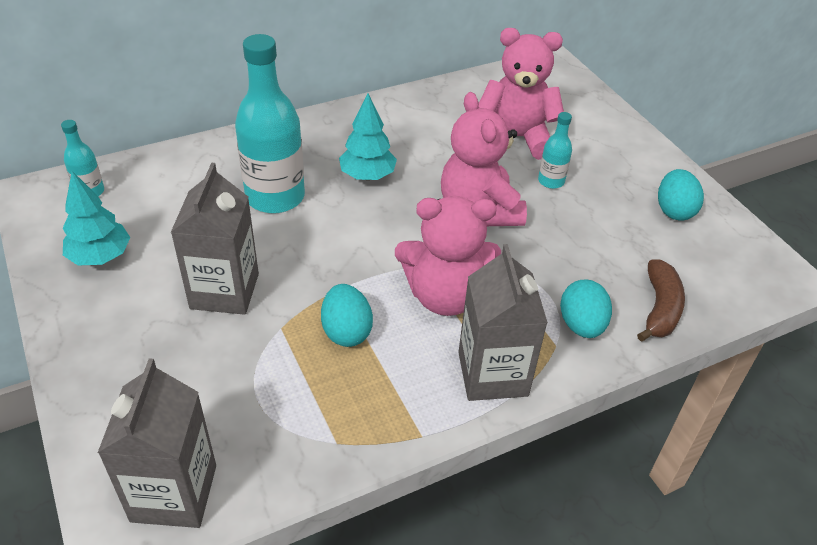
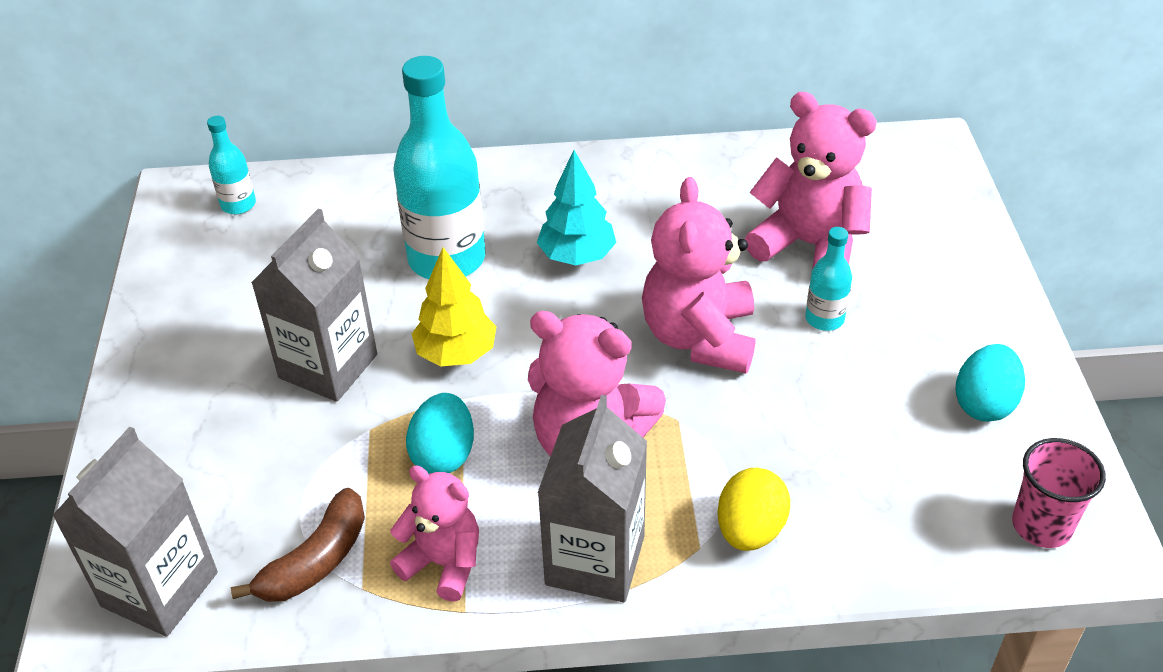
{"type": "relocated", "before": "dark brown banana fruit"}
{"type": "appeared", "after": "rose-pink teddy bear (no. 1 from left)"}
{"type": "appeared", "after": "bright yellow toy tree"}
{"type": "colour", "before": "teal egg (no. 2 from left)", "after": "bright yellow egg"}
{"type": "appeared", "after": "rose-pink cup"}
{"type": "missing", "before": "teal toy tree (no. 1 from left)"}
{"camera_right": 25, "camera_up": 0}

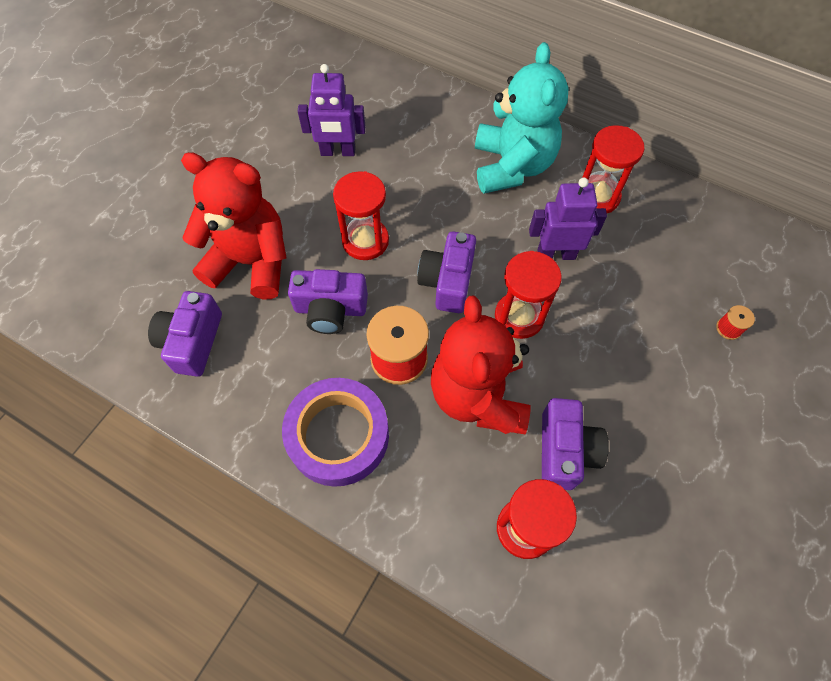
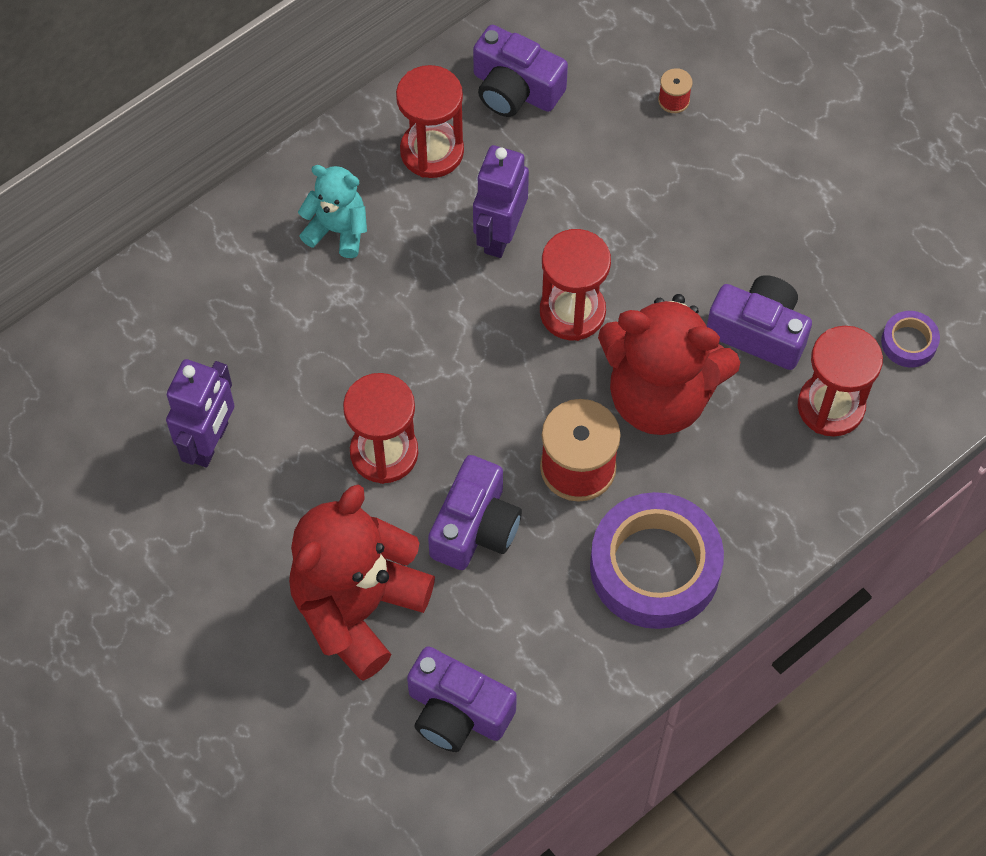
{"type": "size", "before": "teal teddy bear", "scale": 0.53}
{"type": "relocated", "before": "purple camera (no. 3 from left)"}
{"type": "appeared", "after": "purple roll of tape (no. 2 from left)"}
{"camera_right": -70, "camera_up": 0}

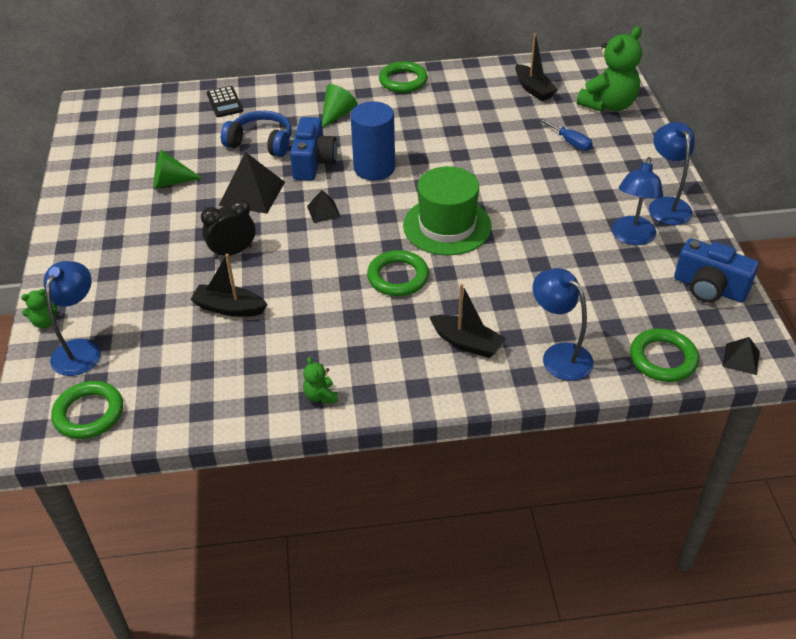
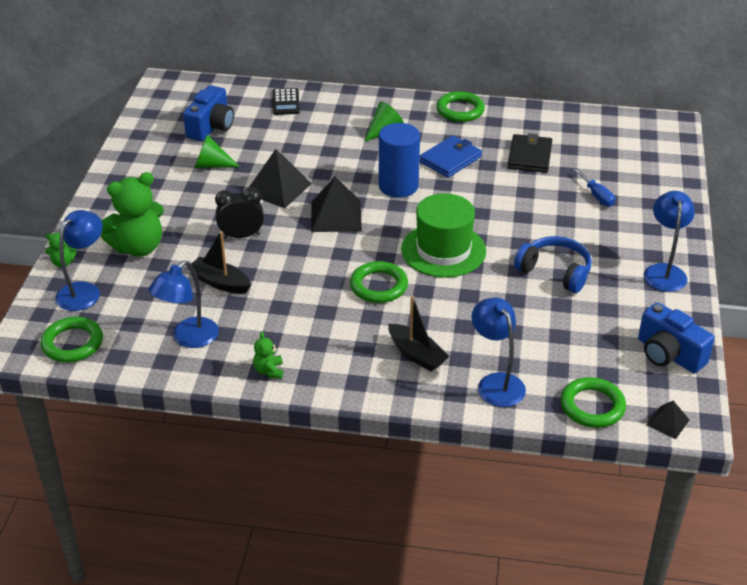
{"type": "relocated", "before": "leaf-green teddy bear (no. 3 from left in the first image)", "after": "leaf-green teddy bear (no. 2 from left)"}
{"type": "relocated", "before": "cobalt lamp (no. 3 from left in the first image)", "after": "cobalt lamp (no. 2 from left)"}
{"type": "relocated", "before": "cobalt camera (no. 1 from left)"}
{"type": "size", "before": "jet-black pyramid (no. 2 from left)", "scale": 1.88}
{"type": "appeared", "after": "cobalt card wallet"}
{"type": "appeared", "after": "jet-black card wallet"}
{"type": "relocated", "before": "cobalt headphones"}
{"type": "missing", "before": "jet-black boat (no. 3 from left)"}
{"camera_right": 15, "camera_up": -5}

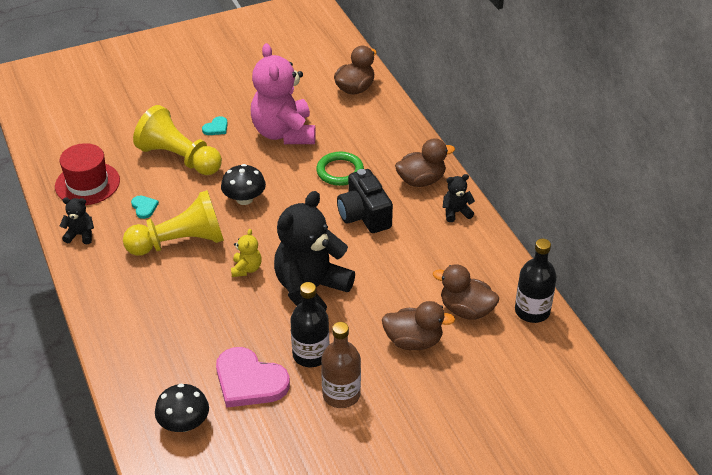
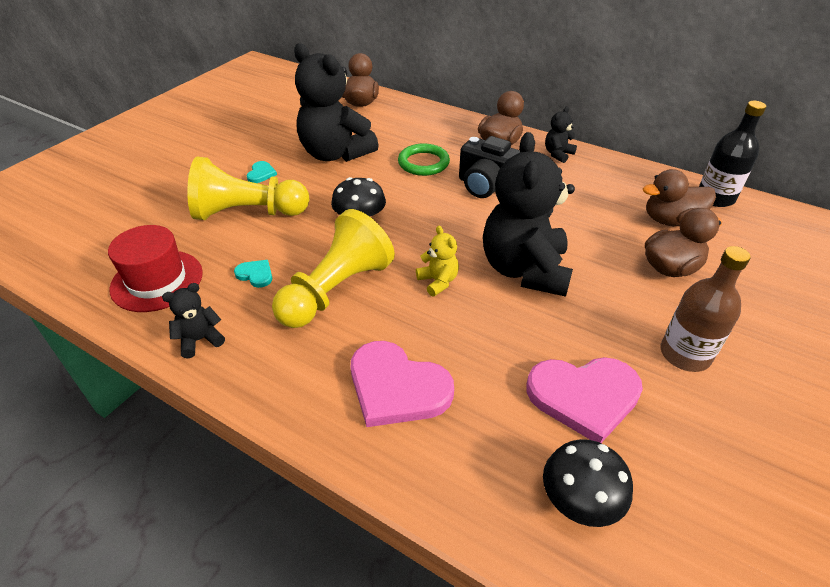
{"type": "colour", "before": "rose-pink teddy bear", "after": "jet-black teddy bear (no. 2 from left)"}
{"type": "appeared", "after": "rose-pink heart shape (no. 1 from left)"}
{"type": "missing", "before": "jet-black bottle (no. 1 from left)"}
{"camera_right": -35, "camera_up": 0}

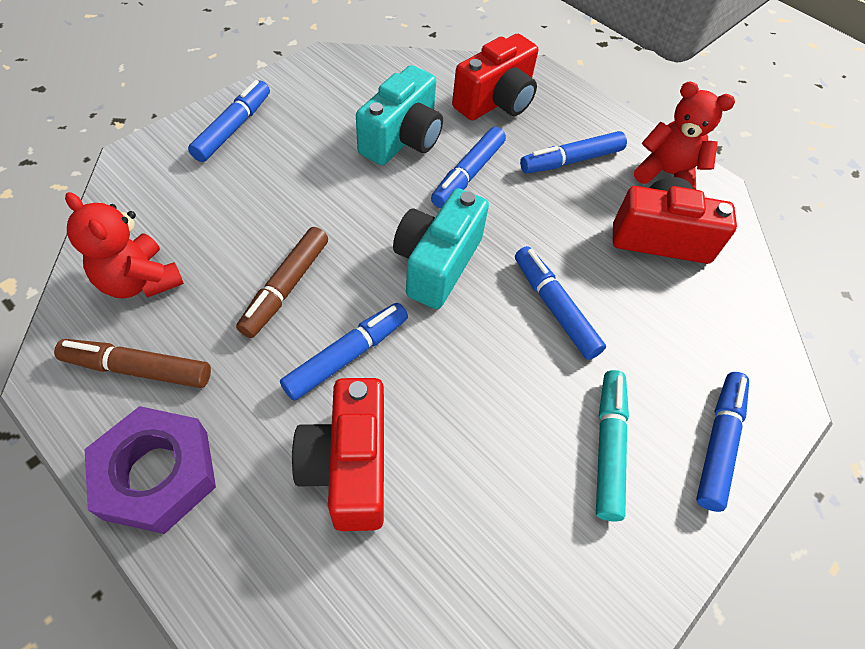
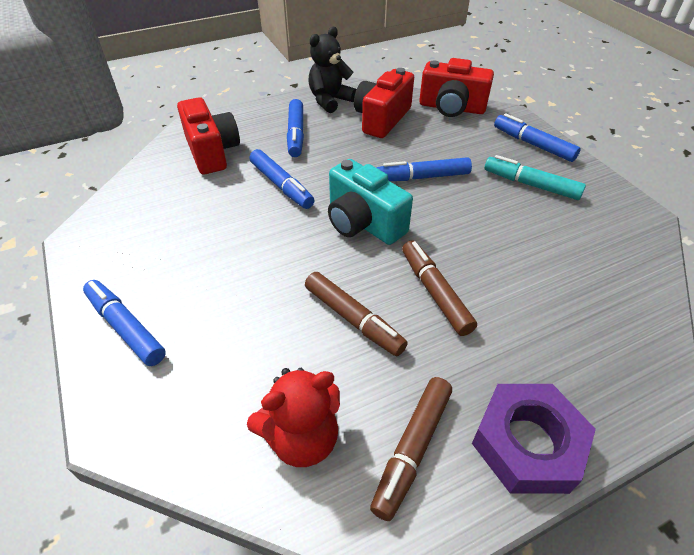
{"type": "colour", "before": "red teddy bear (no. 2 from left)", "after": "jet-black teddy bear"}
{"type": "colour", "before": "cobalt marker pen (no. 2 from left)", "after": "dark brown marker pen (no. 3 from left)"}
{"type": "relocated", "before": "red camera (no. 1 from left in the first image)", "after": "red camera (no. 3 from left)"}
{"type": "missing", "before": "teal camera (no. 1 from left)"}
{"camera_right": -65, "camera_up": -10}

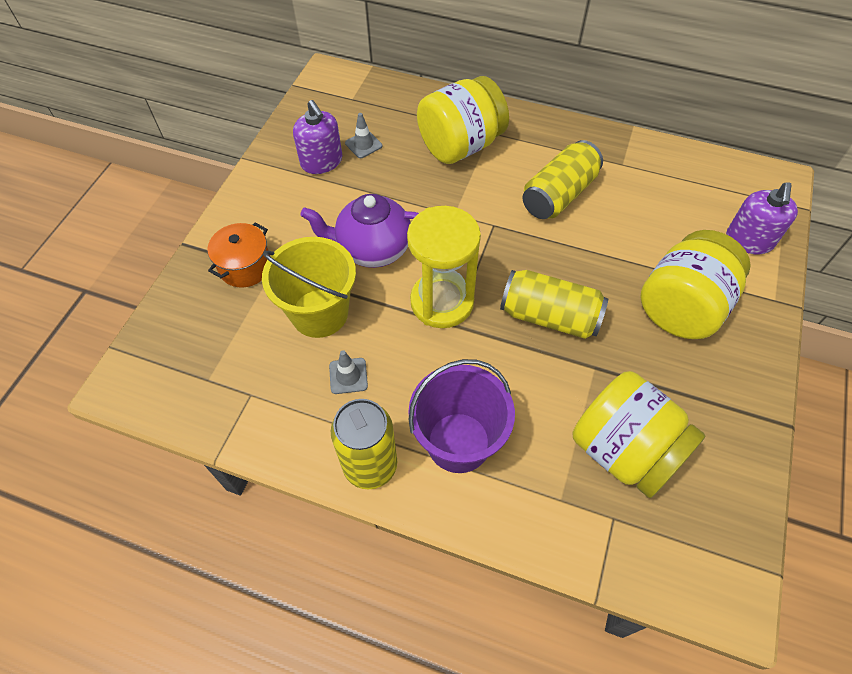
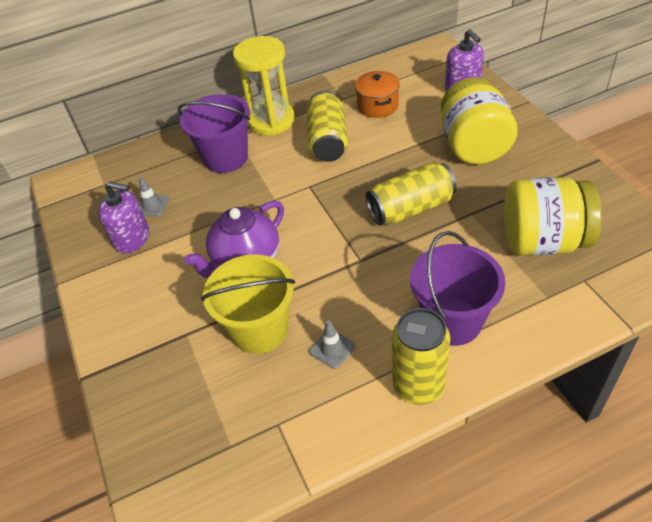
{"type": "exchanged", "before": "bright yellow jar (no. 1 from left)", "after": "purple sand bucket (no. 1 from left)"}
{"type": "relocated", "before": "bright yellow sandglass"}
{"type": "relocated", "before": "bright orange stockpot"}
{"camera_right": -40, "camera_up": -10}

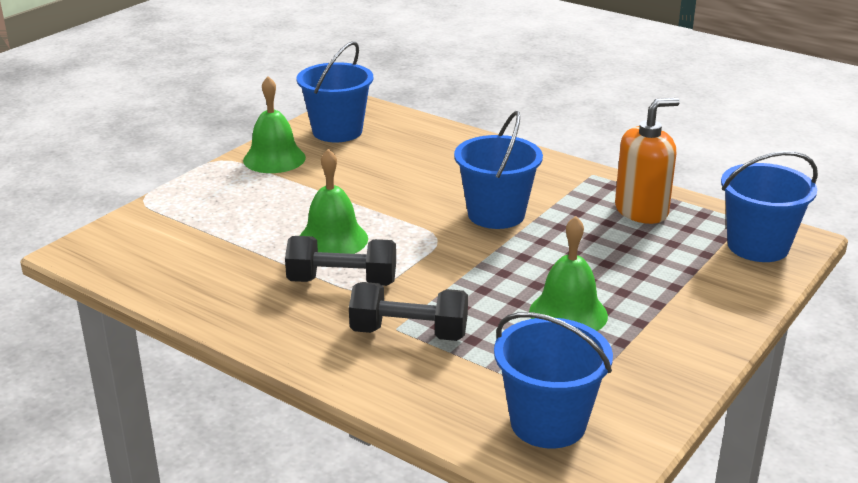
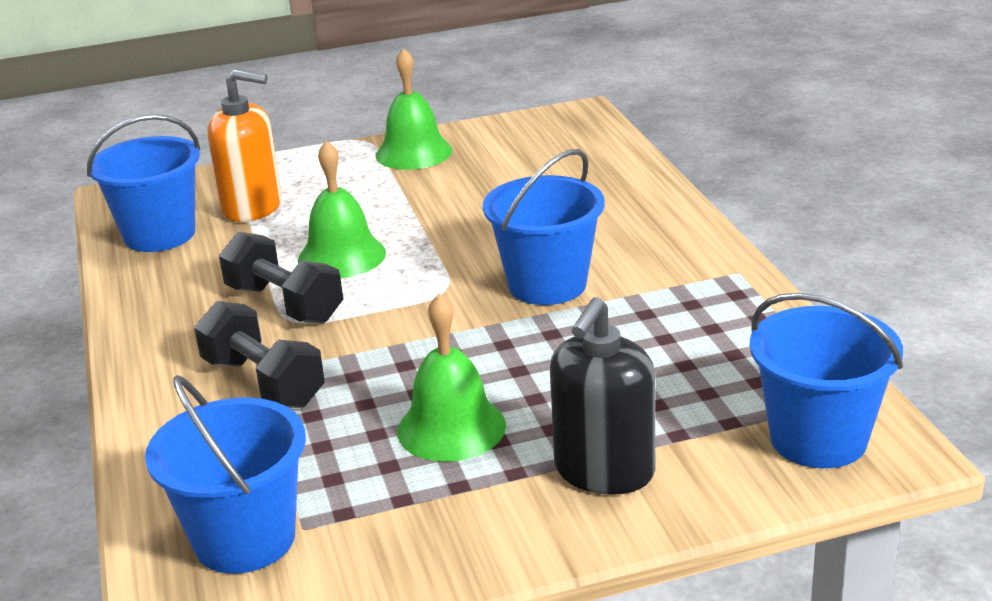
{"type": "relocated", "before": "cobalt sand bucket (no. 1 from left)"}
{"type": "relocated", "before": "bright orange pump bottle"}
{"type": "appeared", "after": "jet-black pump bottle"}
{"camera_right": 40, "camera_up": 0}

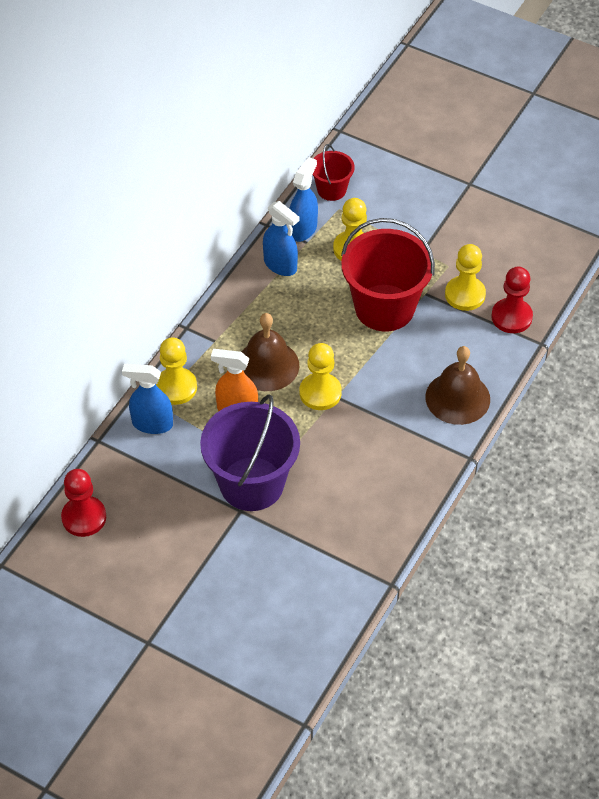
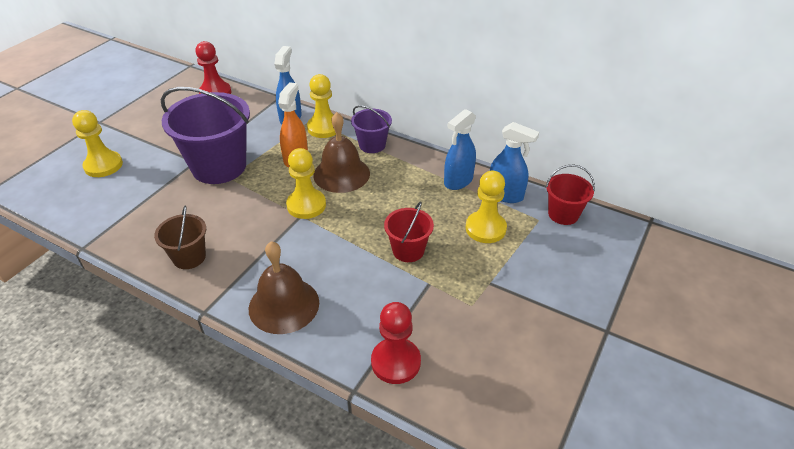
{"type": "relocated", "before": "bright yellow chess pawn (no. 4 from left in the first image)", "after": "bright yellow chess pawn (no. 1 from left)"}
{"type": "appeared", "after": "dark brown sand bucket"}
{"type": "appeared", "after": "purple sand bucket (no. 2 from left)"}
{"type": "size", "before": "red sand bucket (no. 2 from left in the first image)", "scale": 0.51}
{"camera_right": 90, "camera_up": -10}

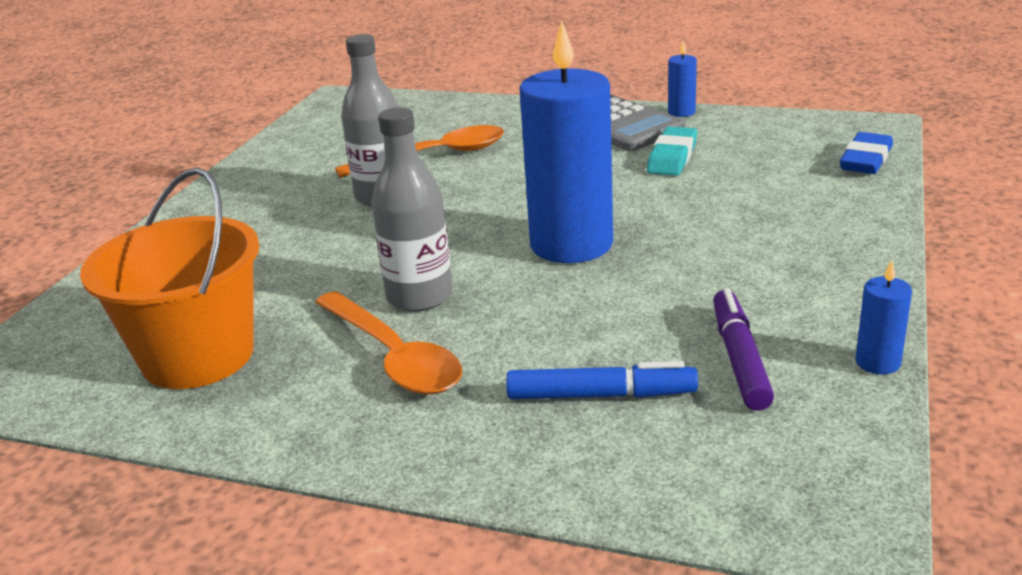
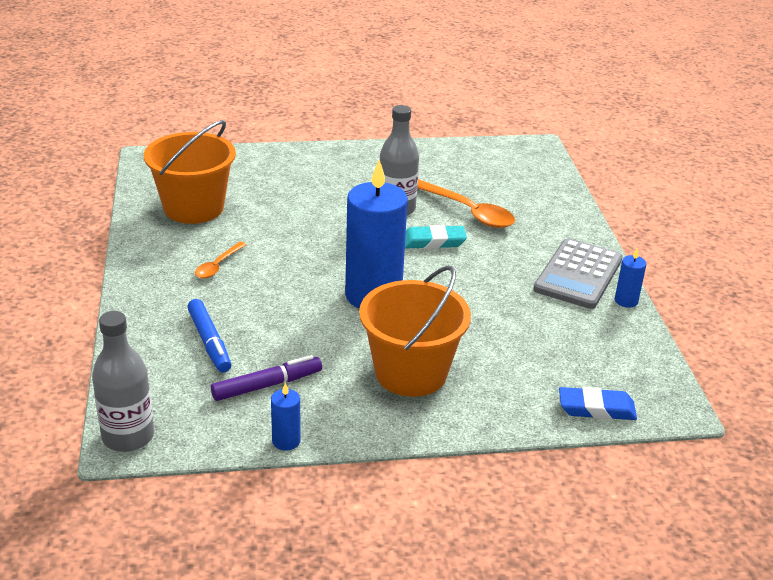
{"type": "relocated", "before": "ash-grey bottle (no. 2 from left in the first image)", "after": "ash-grey bottle (no. 1 from left)"}
{"type": "size", "before": "bright orange spoon (no. 1 from left)", "scale": 0.55}
{"type": "appeared", "after": "bright orange sand bucket (no. 2 from left)"}
{"type": "relocated", "before": "teal gum eraser"}
{"camera_right": 60, "camera_up": 5}

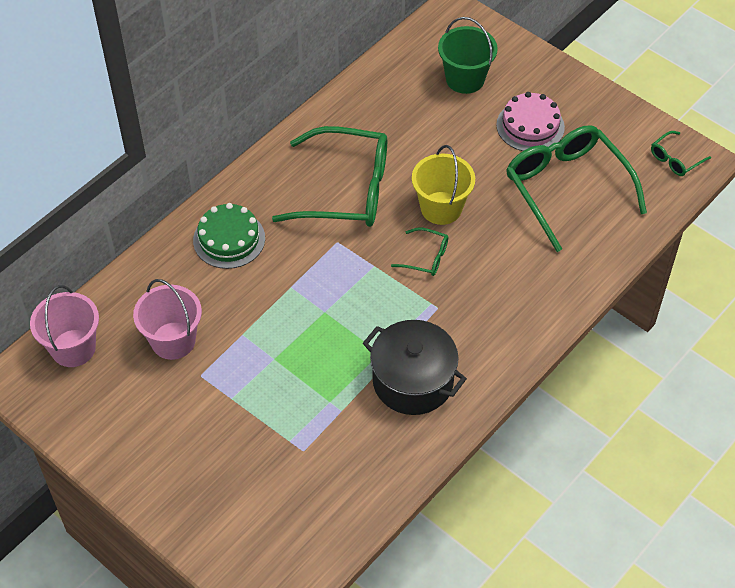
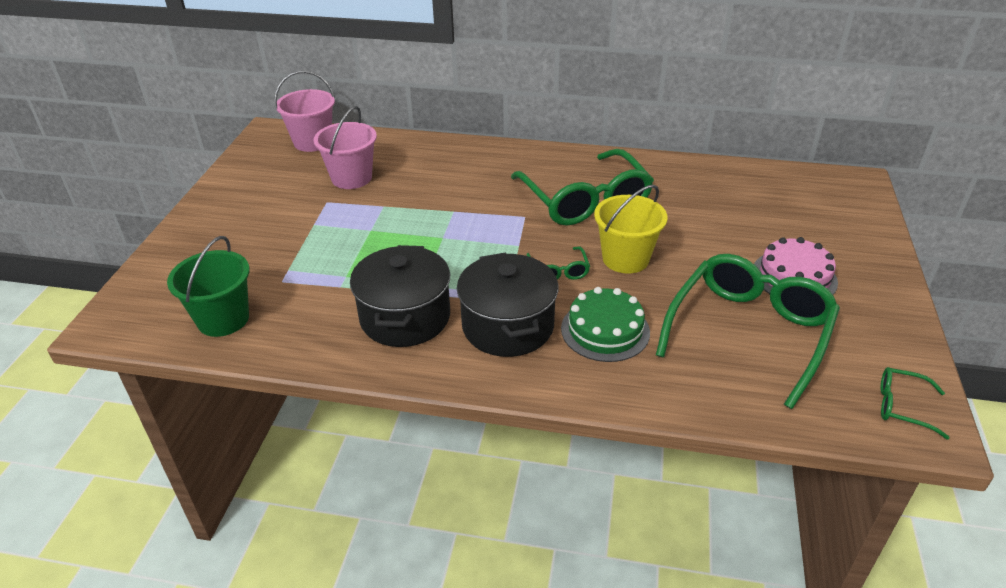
{"type": "relocated", "before": "leaf-green sand bucket"}
{"type": "appeared", "after": "jet-black stockpot (no. 2 from left)"}
{"type": "relocated", "before": "leaf-green cake"}
{"camera_right": 60, "camera_up": -15}

